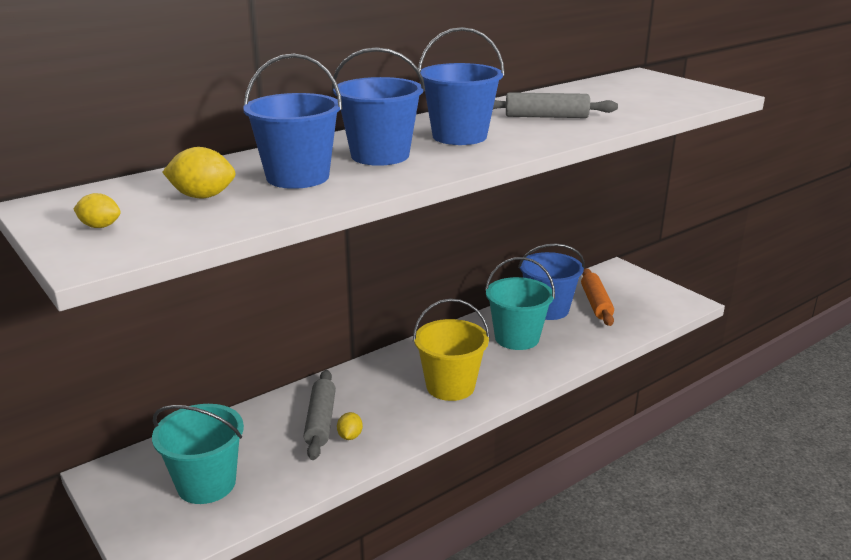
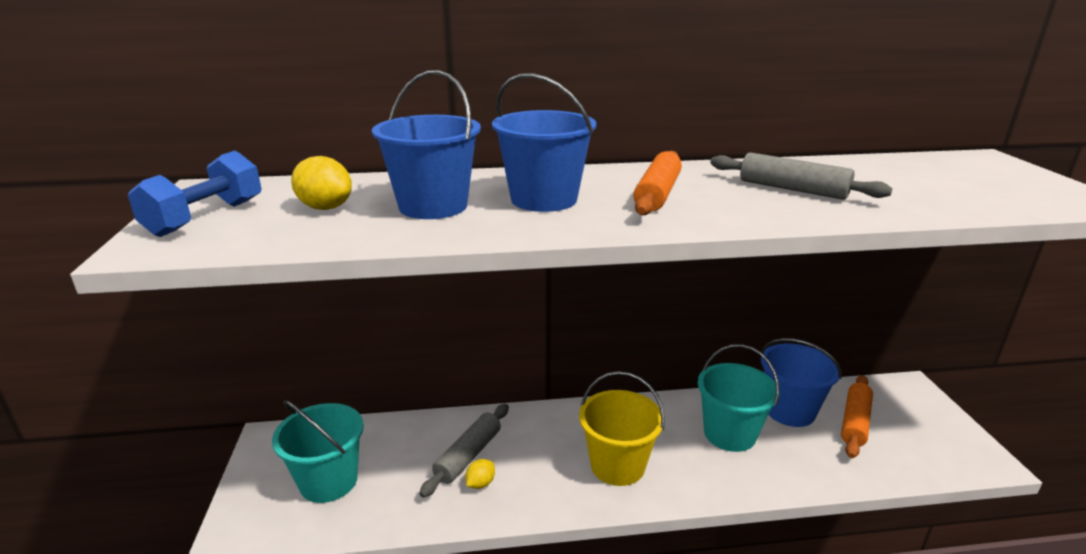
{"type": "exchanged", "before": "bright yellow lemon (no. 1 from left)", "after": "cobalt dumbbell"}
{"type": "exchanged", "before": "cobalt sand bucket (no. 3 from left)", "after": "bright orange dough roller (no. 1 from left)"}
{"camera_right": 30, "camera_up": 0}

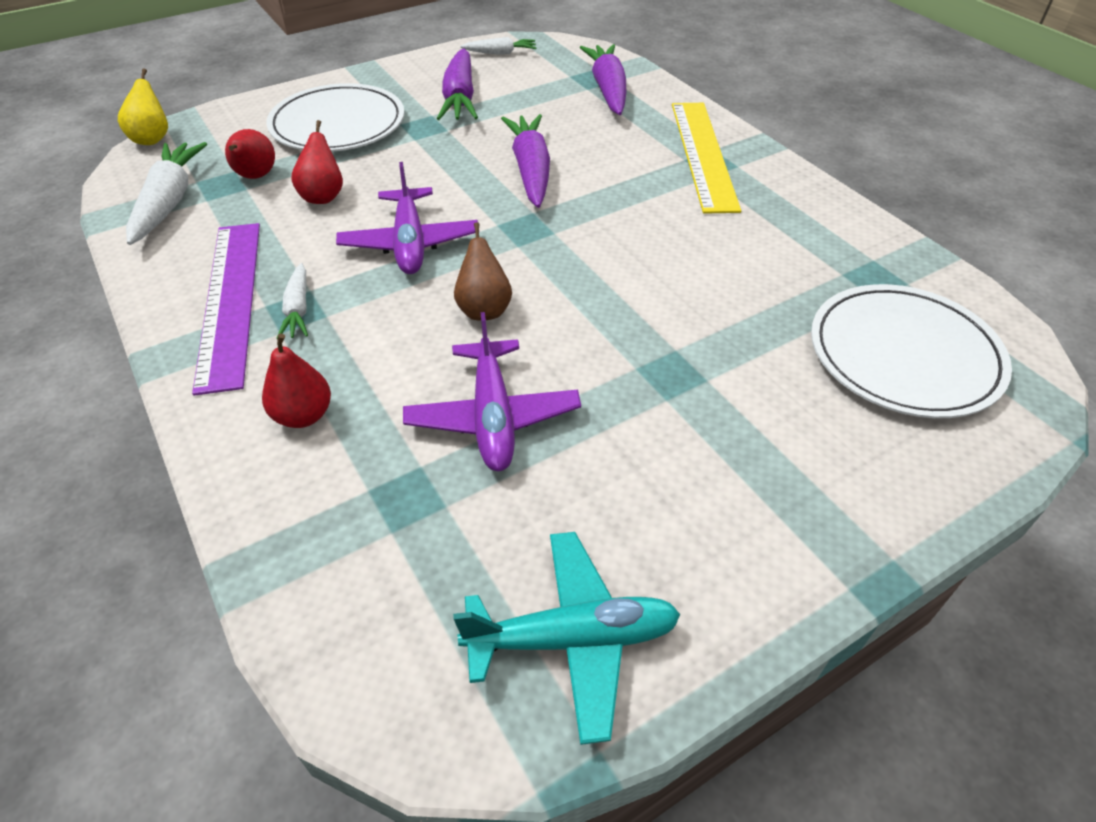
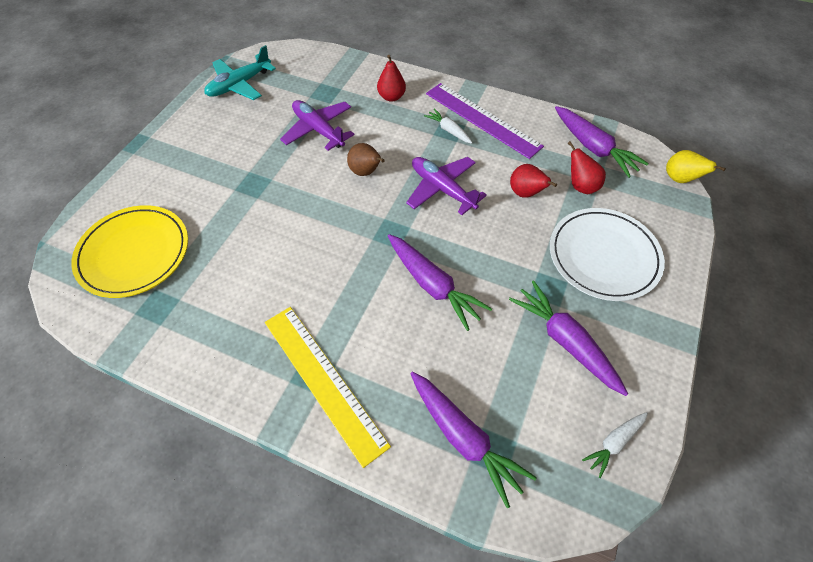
{"type": "colour", "before": "snow-white plate (no. 2 from left)", "after": "bright yellow plate"}
{"type": "colour", "before": "snow-white toy carrot (no. 1 from left)", "after": "purple toy carrot (no. 4 from left)"}
{"camera_right": 145, "camera_up": 10}

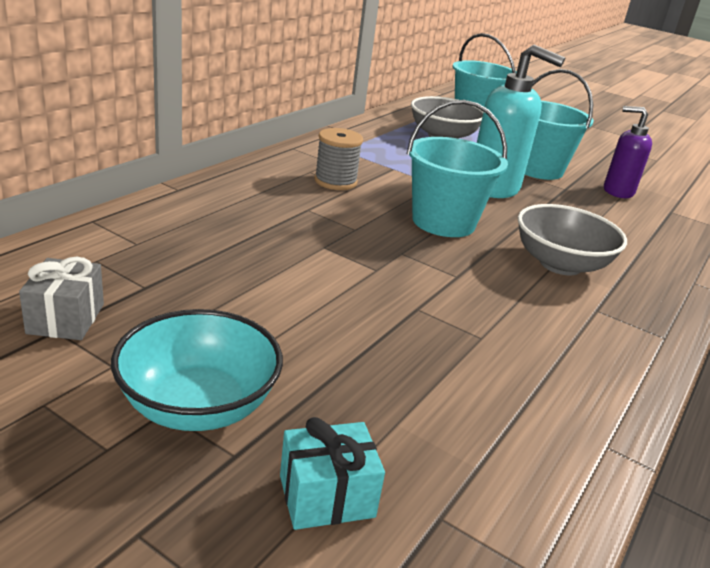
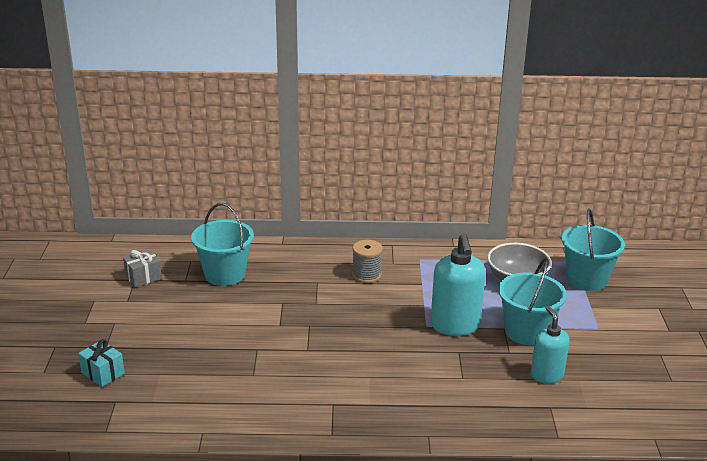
{"type": "relocated", "before": "teal sand bucket (no. 1 from left)"}
{"type": "colour", "before": "purple pump bottle", "after": "teal pump bottle (no. 2 from left)"}
{"type": "missing", "before": "teal serving bowl"}
{"type": "missing", "before": "ash-grey serving bowl (no. 2 from left)"}
{"camera_right": 60, "camera_up": 0}

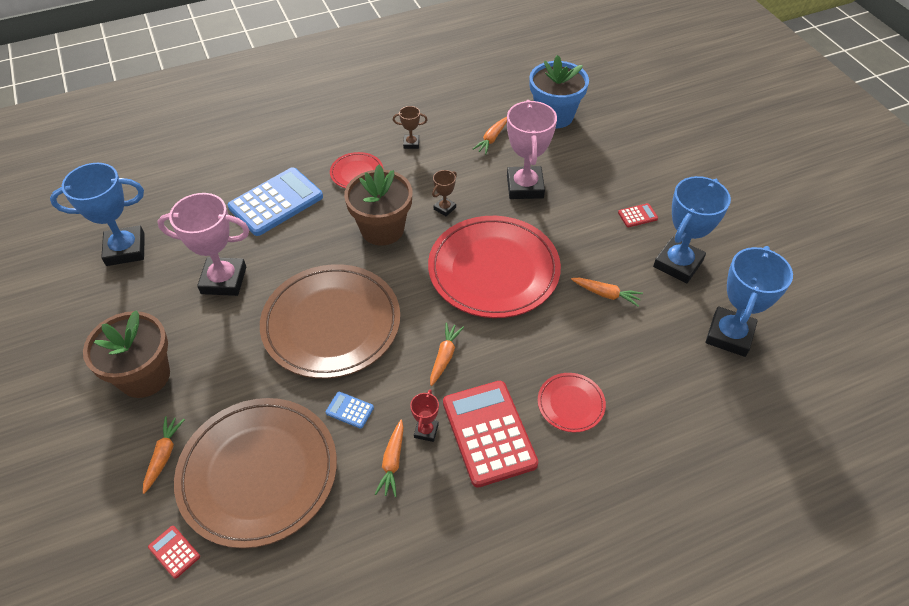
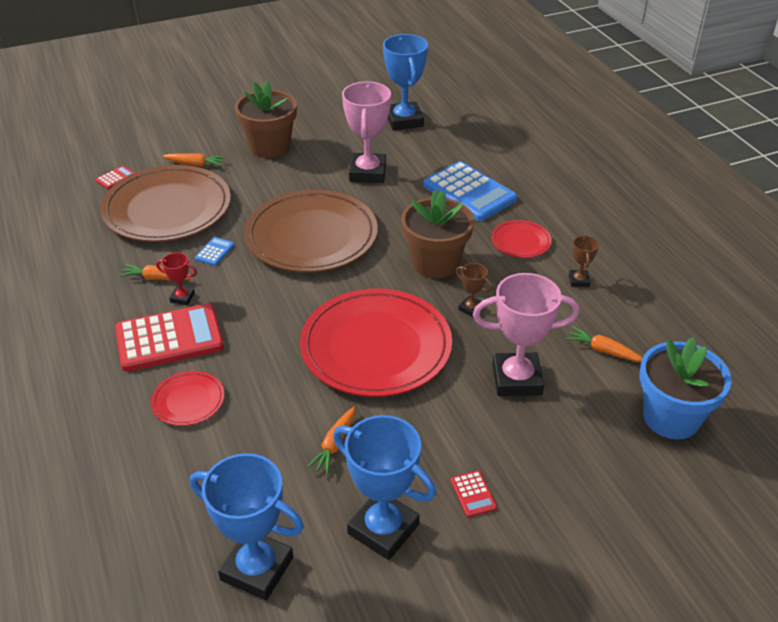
{"type": "missing", "before": "bright orange toy carrot (no. 3 from left)"}
{"camera_right": 90, "camera_up": -10}

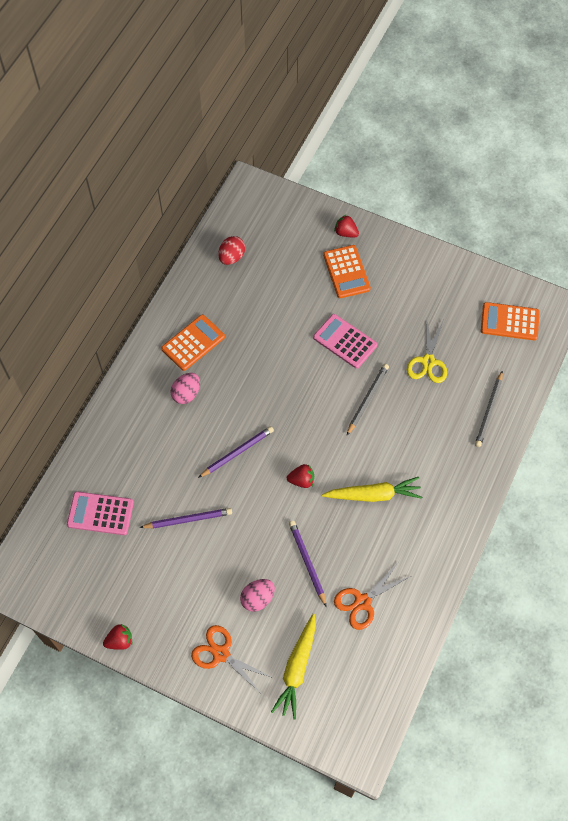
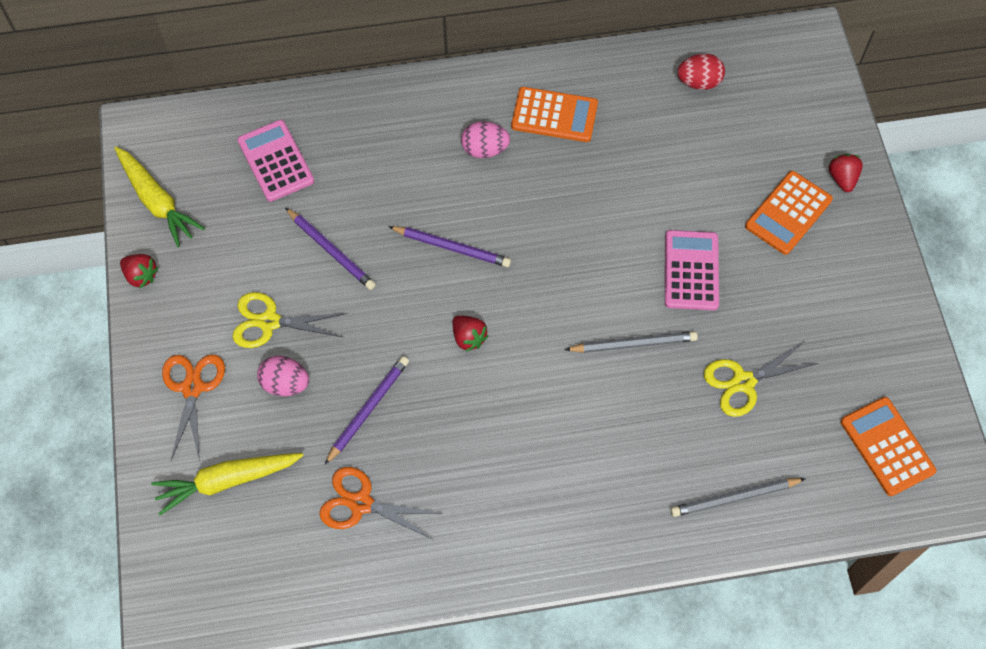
{"type": "relocated", "before": "bright yellow toy carrot (no. 2 from left in the first image)", "after": "bright yellow toy carrot (no. 1 from left)"}
{"type": "appeared", "after": "bright yellow pair of scissors (no. 1 from left)"}
{"camera_right": 55, "camera_up": 0}

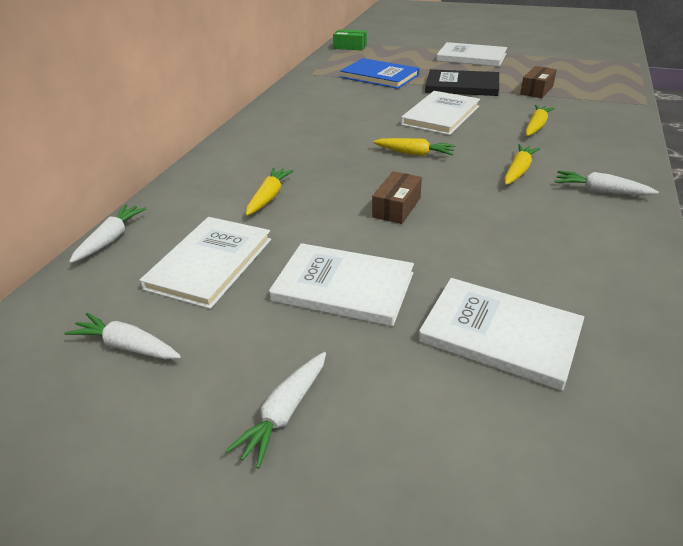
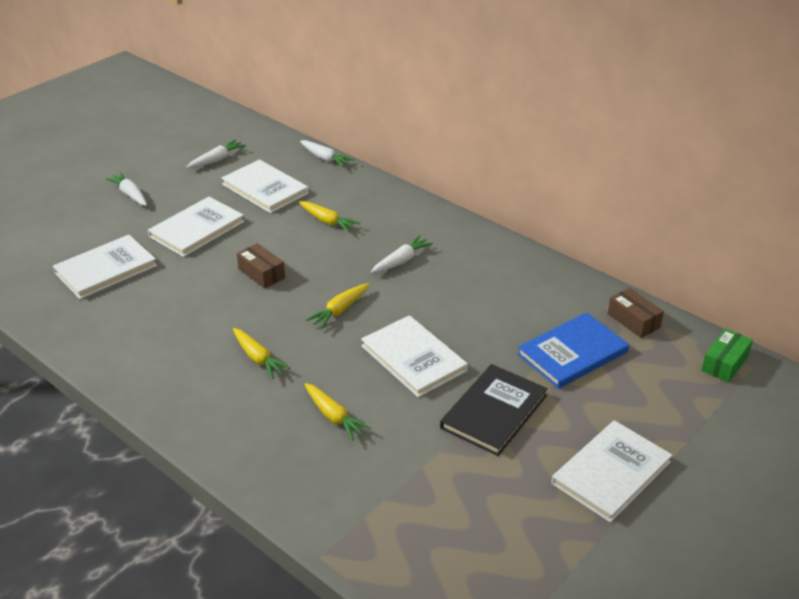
{"type": "relocated", "before": "snow-white toy carrot (no. 4 from left)"}
{"type": "relocated", "before": "dark brown package (no. 2 from left)"}
{"camera_right": 110, "camera_up": 0}

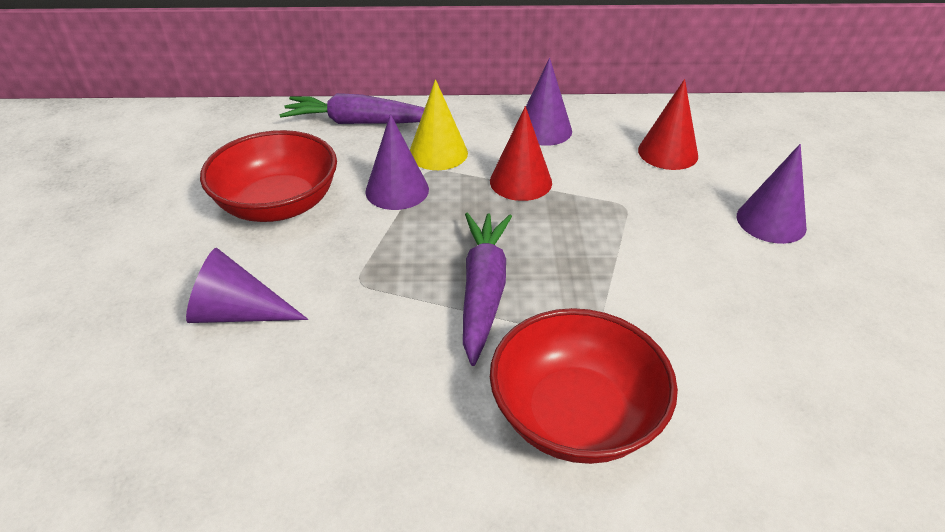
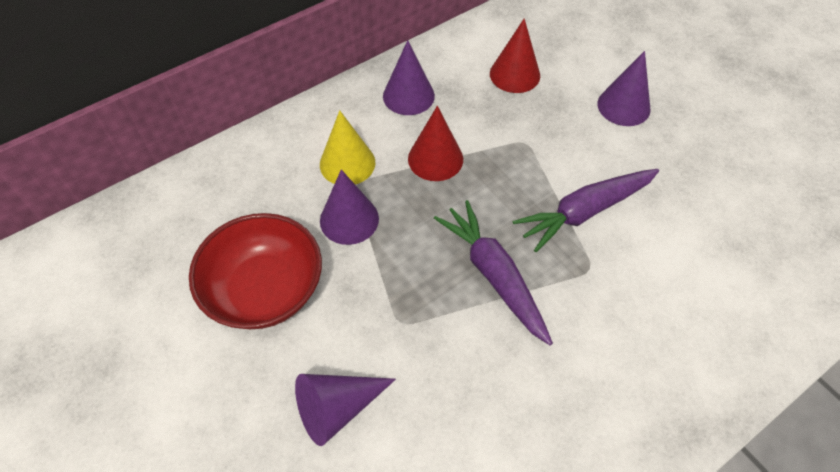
{"type": "relocated", "before": "purple toy carrot (no. 1 from left in the first image)", "after": "purple toy carrot (no. 2 from left)"}
{"type": "missing", "before": "red serving bowl (no. 2 from left)"}
{"camera_right": -35, "camera_up": 15}

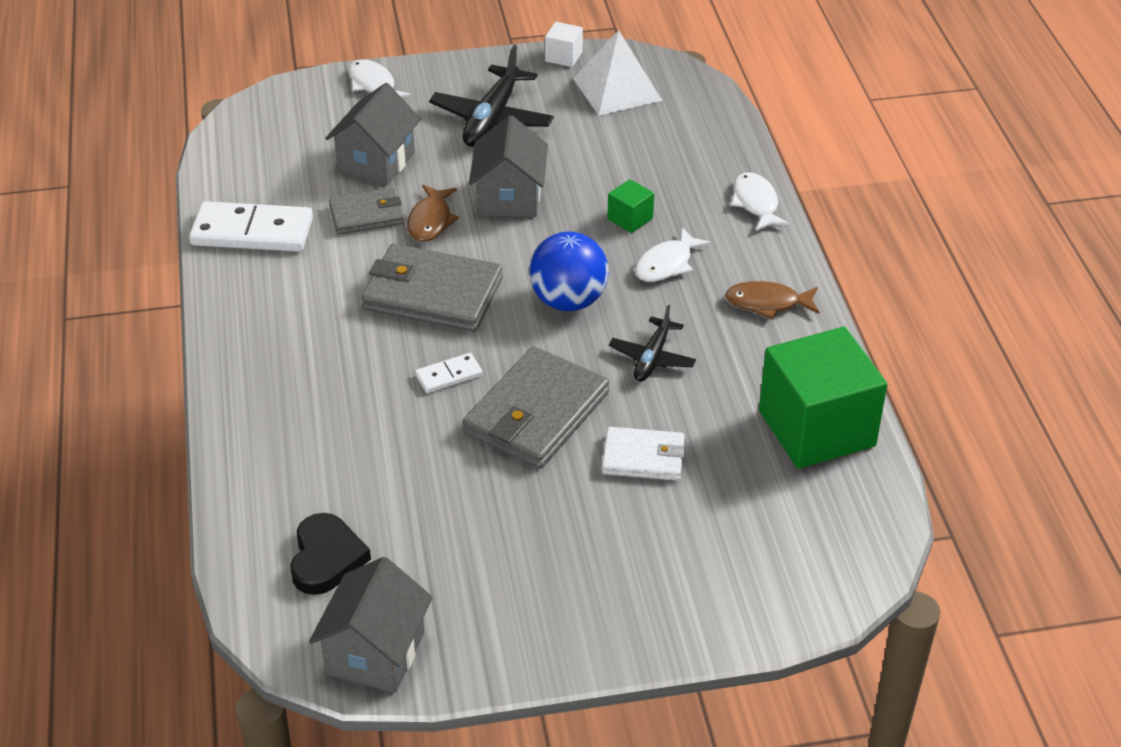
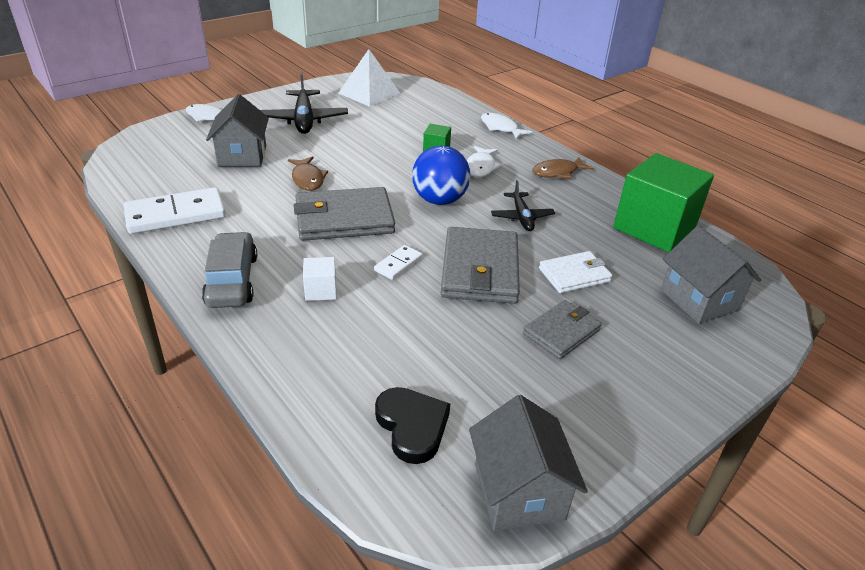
{"type": "appeared", "after": "ash-grey toy car"}
{"type": "relocated", "before": "snow-white block"}
{"type": "relocated", "before": "ash-grey card wallet (no. 1 from left in the first image)", "after": "ash-grey card wallet (no. 3 from left)"}
{"type": "relocated", "before": "ash-grey cottage (no. 3 from left)"}
{"camera_right": -30, "camera_up": -5}

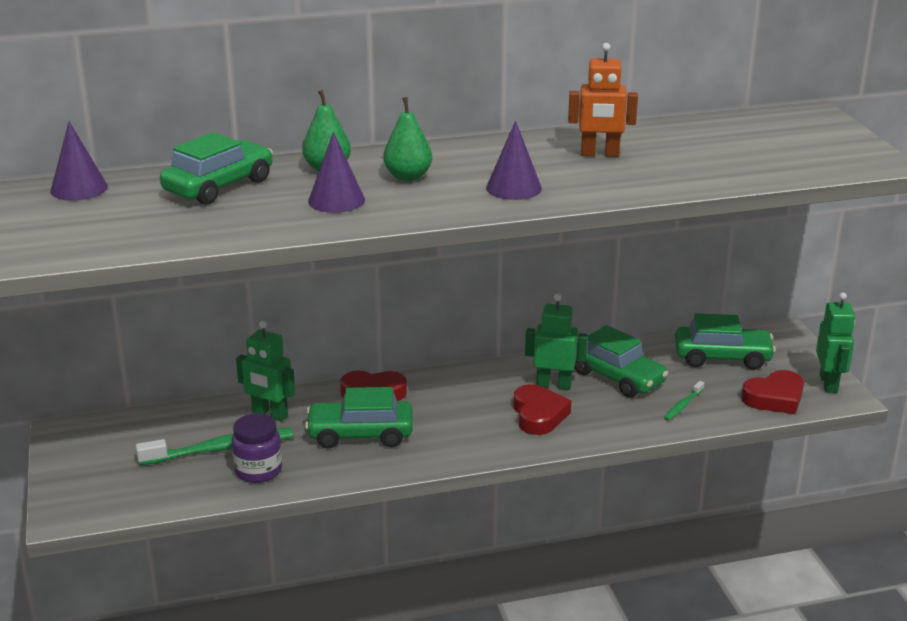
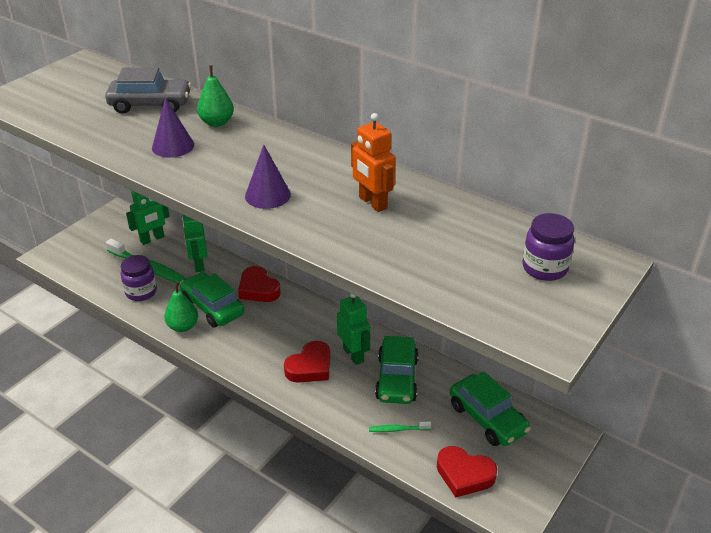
{"type": "colour", "before": "leaf-green toy car (no. 1 from left)", "after": "ash-grey toy car"}
{"type": "relocated", "before": "leaf-green robot (no. 3 from left in the first image)", "after": "leaf-green robot (no. 1 from left)"}
{"type": "relocated", "before": "leaf-green pear fruit (no. 2 from left in the first image)", "after": "leaf-green pear fruit (no. 1 from left)"}
{"type": "appeared", "after": "purple jar (no. 2 from left)"}
{"type": "missing", "before": "purple solid cone (no. 1 from left)"}
{"camera_right": 50, "camera_up": 10}

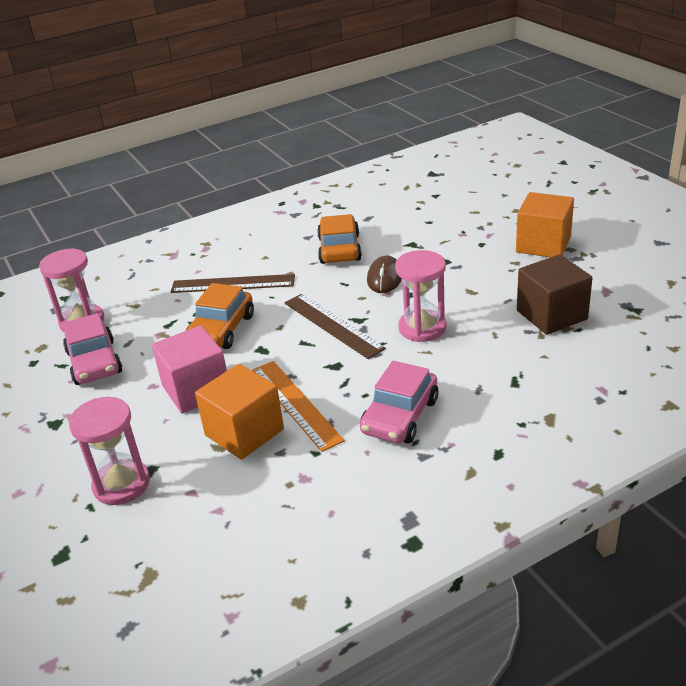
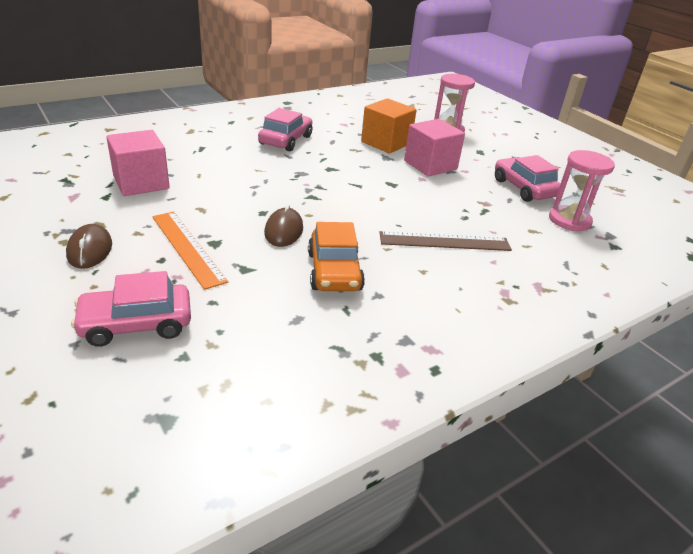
{"type": "exchanged", "before": "bright orange block (no. 2 from left)", "after": "dark brown mouse (no. 1 from left)"}
{"type": "appeared", "after": "rose-pink toy car (no. 1 from left)"}
{"type": "colour", "before": "dark brown block", "after": "rose-pink block (no. 1 from left)"}
{"type": "relocated", "before": "bright orange measuring stick"}
{"type": "missing", "before": "bright orange toy car (no. 1 from left)"}
{"type": "missing", "before": "dark brown measuring stick (no. 2 from left)"}
{"type": "missing", "before": "rose-pink sandglass (no. 3 from left)"}
{"camera_right": 170, "camera_up": 0}

